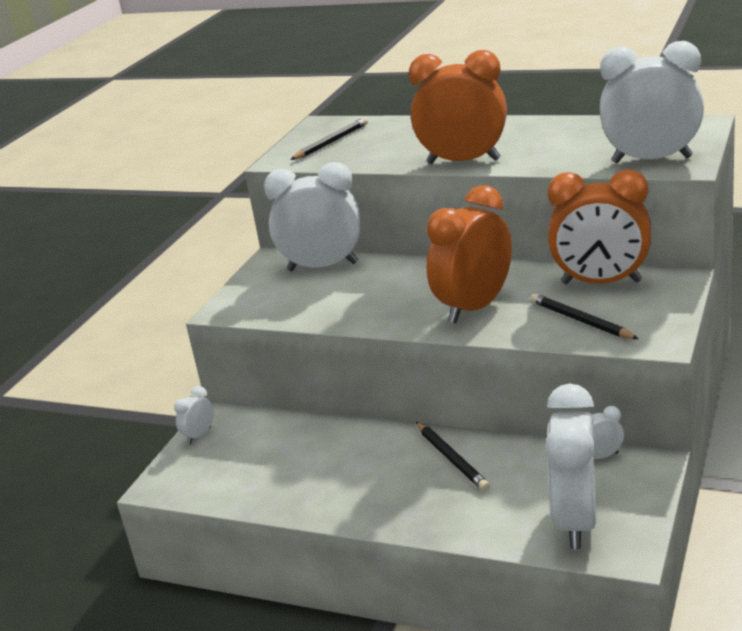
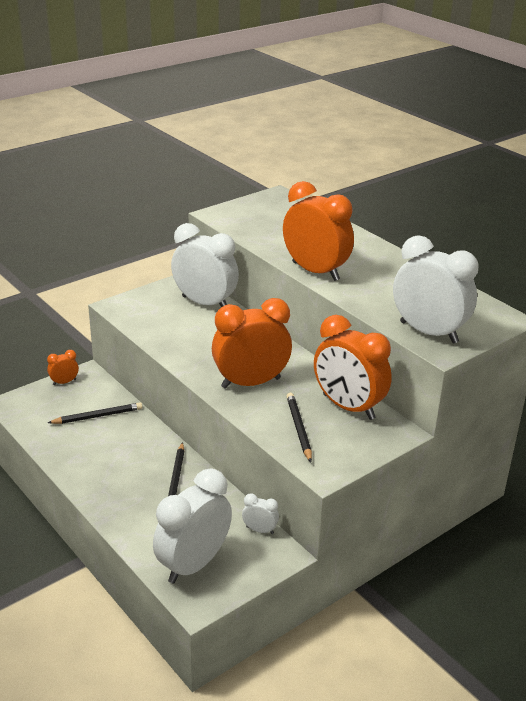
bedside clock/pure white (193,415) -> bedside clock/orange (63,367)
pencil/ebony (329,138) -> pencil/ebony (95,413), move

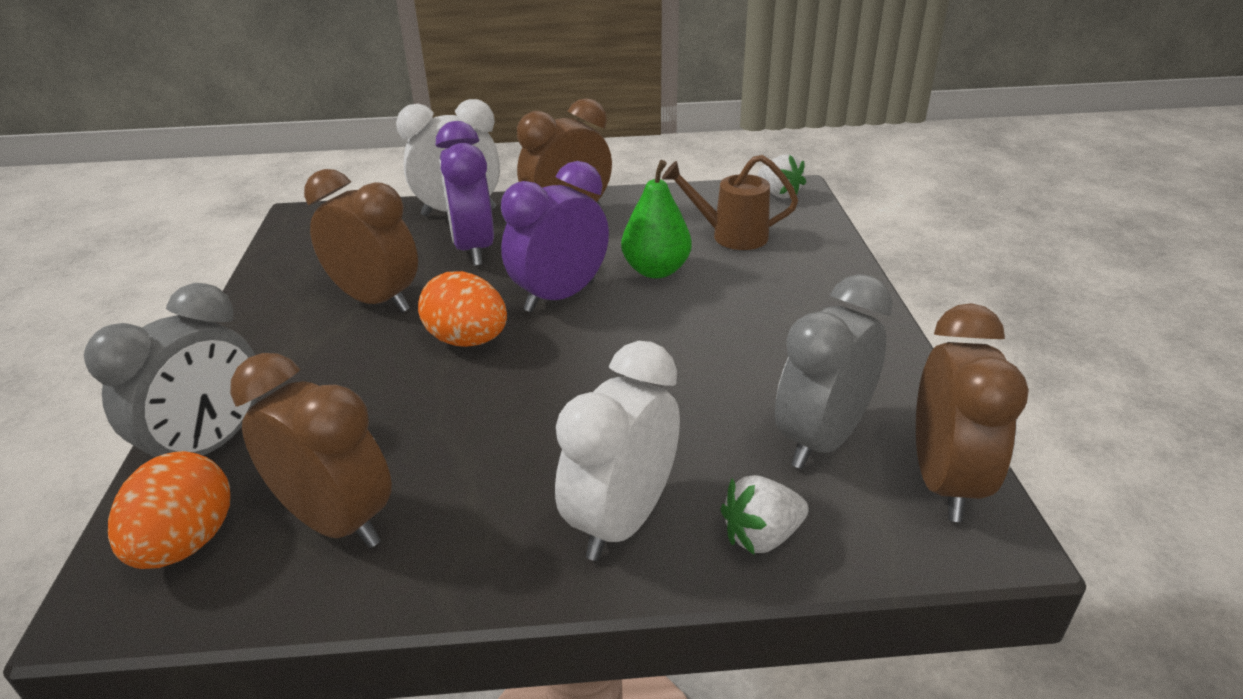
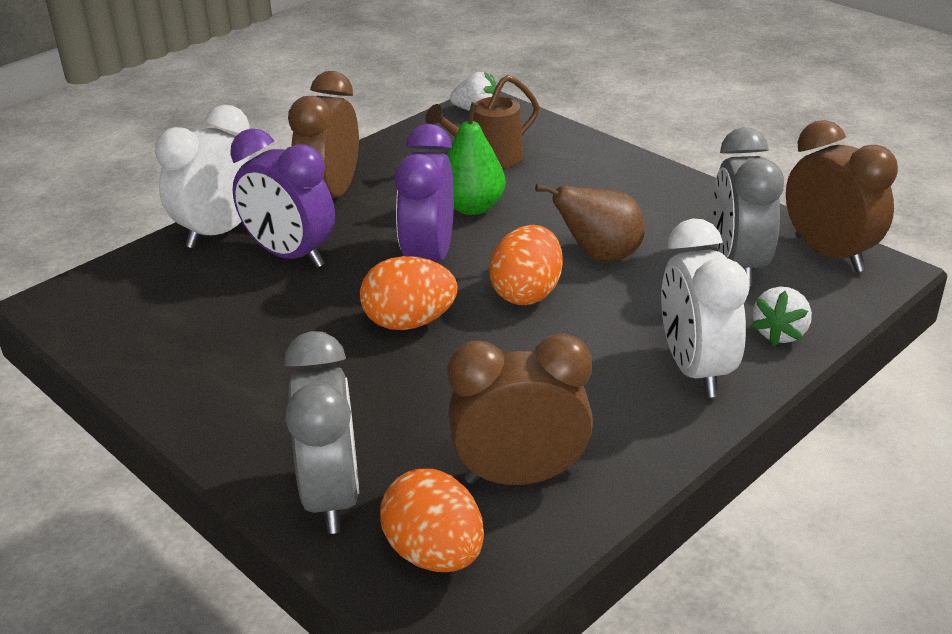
bedside clock/russet (361,240) -> none
none -> egg shape/orange (526,265)
none -> pear/russet (590,222)

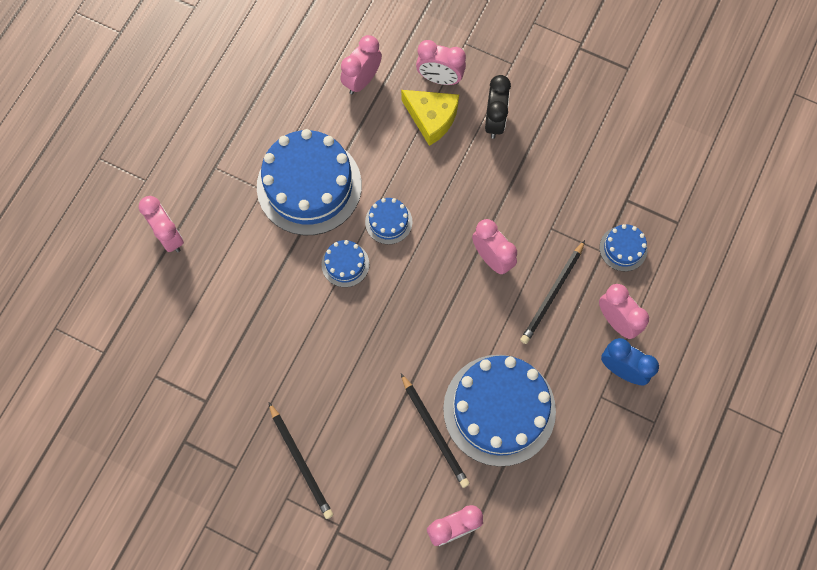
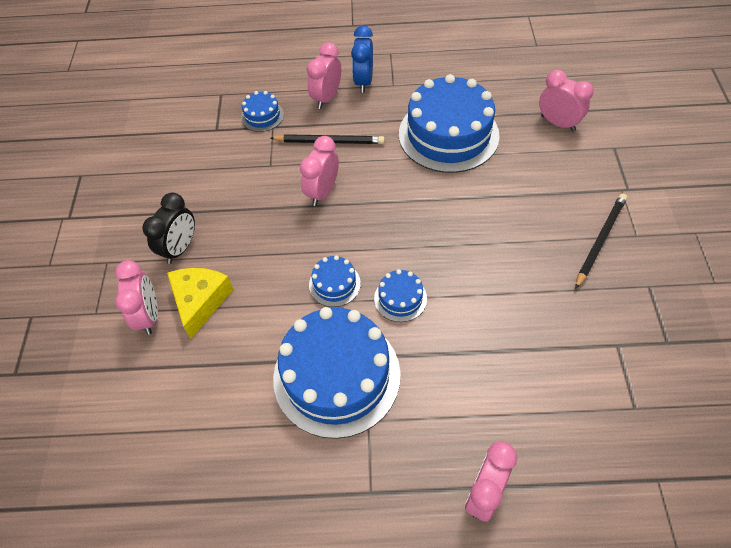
bedside clock/pink (361,65) -> none
pencil/ebony (435,431) -> none
bedside clock/ebony (498,107) -> bedside clock/ebony (168,228), 135 degrees clockwise

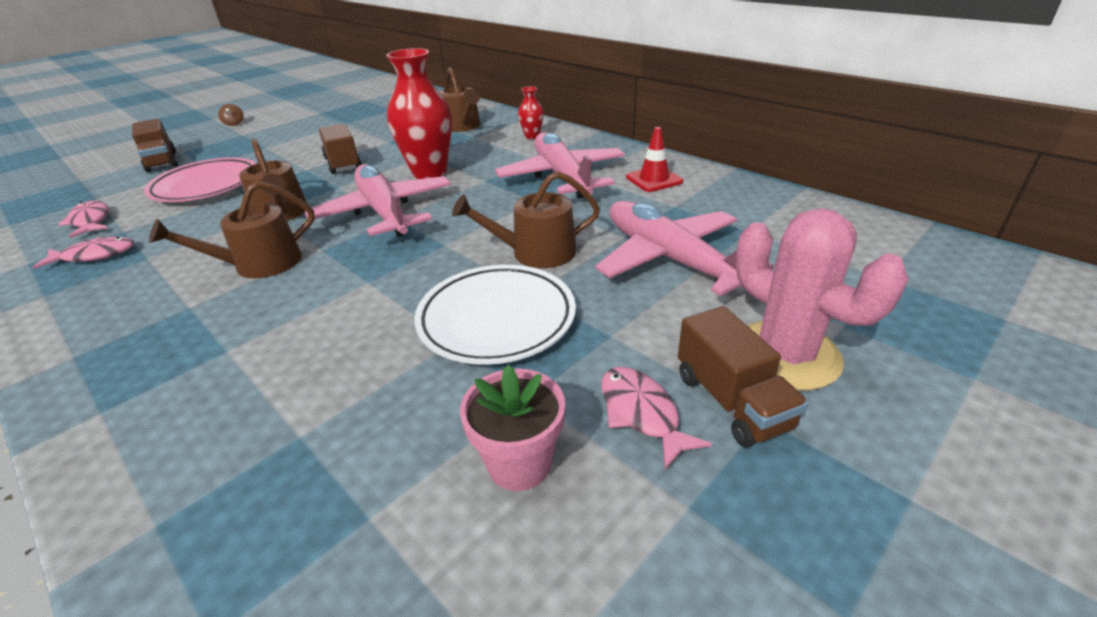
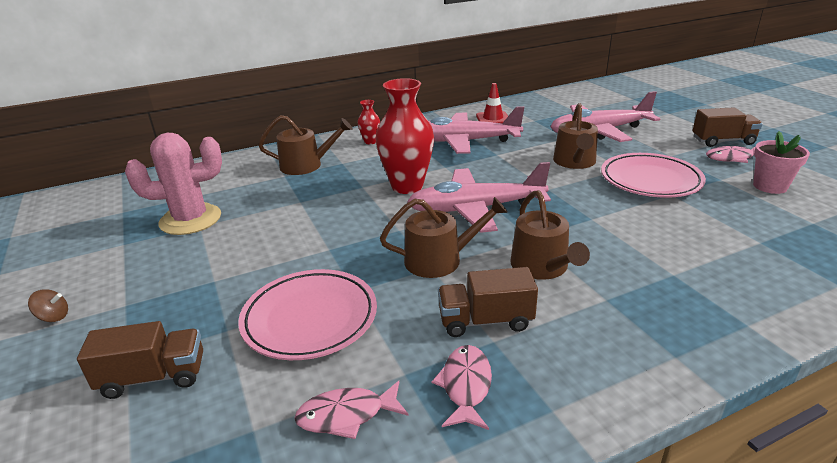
lorry/russet (340,149) -> lorry/russet (488,302), move
dinner plate/pure white (495,315) -> dinner plate/pink (653,175)
saguaro cactus/pink (822,299) -> saguaro cactus/pink (173,184), move

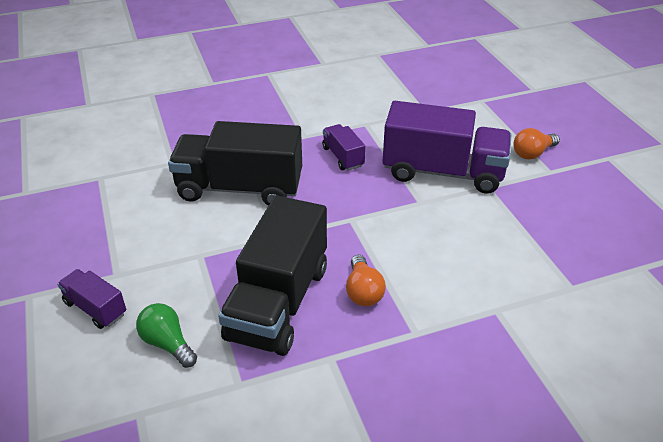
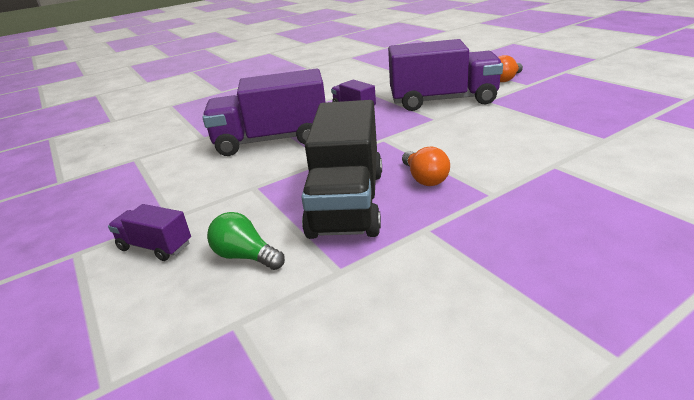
lorry/ebony (235,163) -> lorry/violet (264,112)

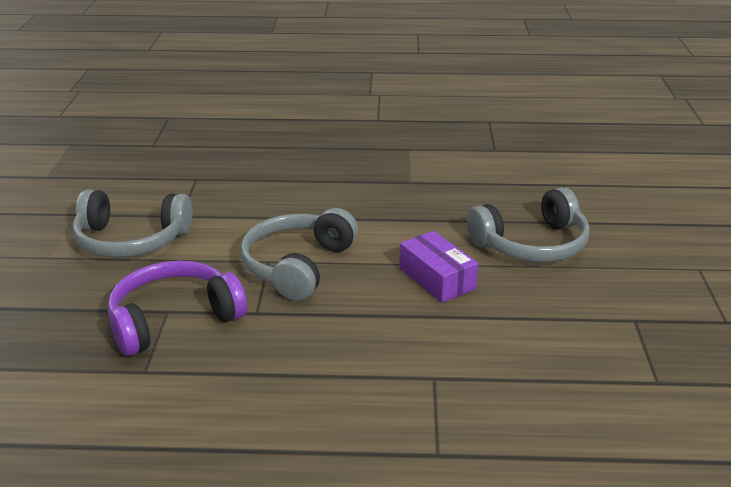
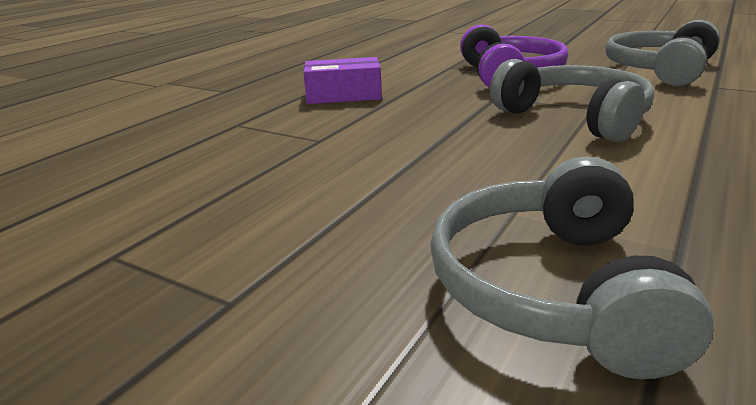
parcel/violet (438,267) -> parcel/violet (342,80), move

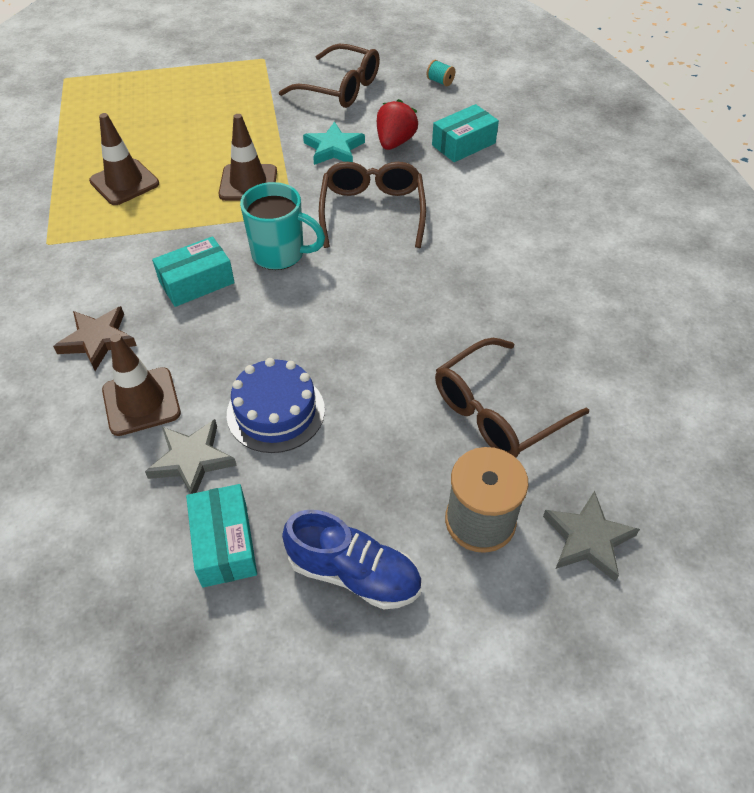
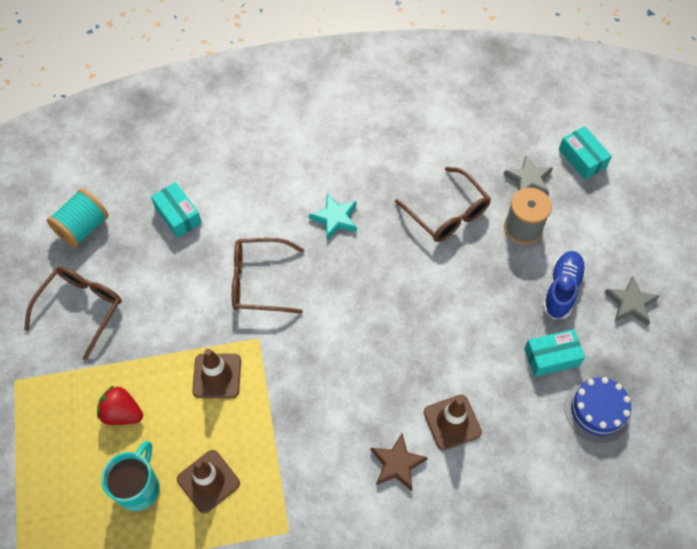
five-pointed star/gray (191,456) -> five-pointed star/gray (631,301), move
parcel/aqua (193,271) -> parcel/aqua (585,153), move
gateau/blue (276,405) -> gateau/blue (598,410), move
tea mug/aqua (282,226) -> tea mug/aqua (130,476), move
five-pointed star/aqua (334,143) -> five-pointed star/aqua (333,217), move
toy strawberry/red (397,124) -> toy strawberry/red (120,405), move
reel of thread/aqua (440,73) -> reel of thread/aqua (78,218), x2.28

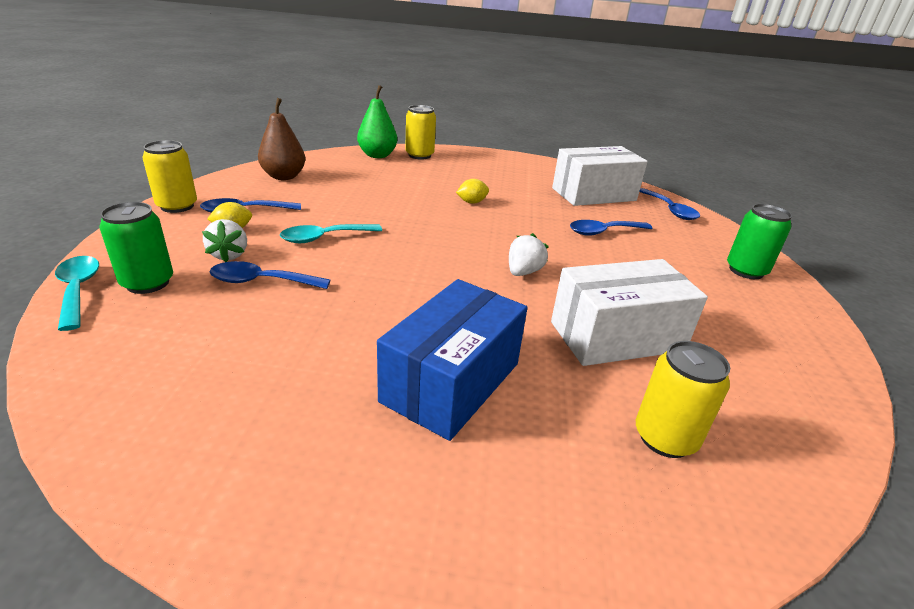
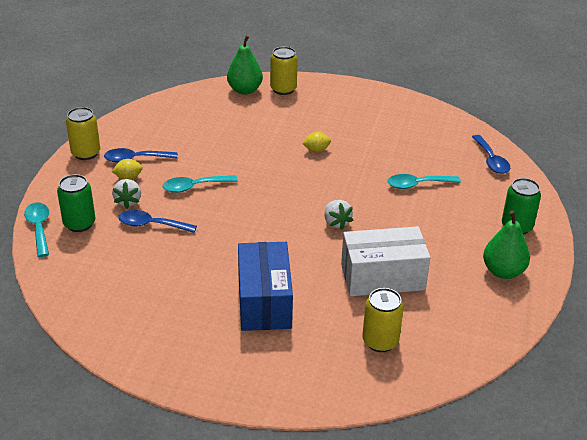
pear/russet (281,139) -> none
parcel/blue (452,360) -> parcel/blue (265,286), 45 degrees counterclockwise
toy strawberry/pure white (529,254) -> toy strawberry/pure white (338,215), 120 degrees clockwise
parcel/pure white (600,176) -> none
spoon/blue (611,228) -> spoon/aqua (424,181)
none -> pear/green (506,244)

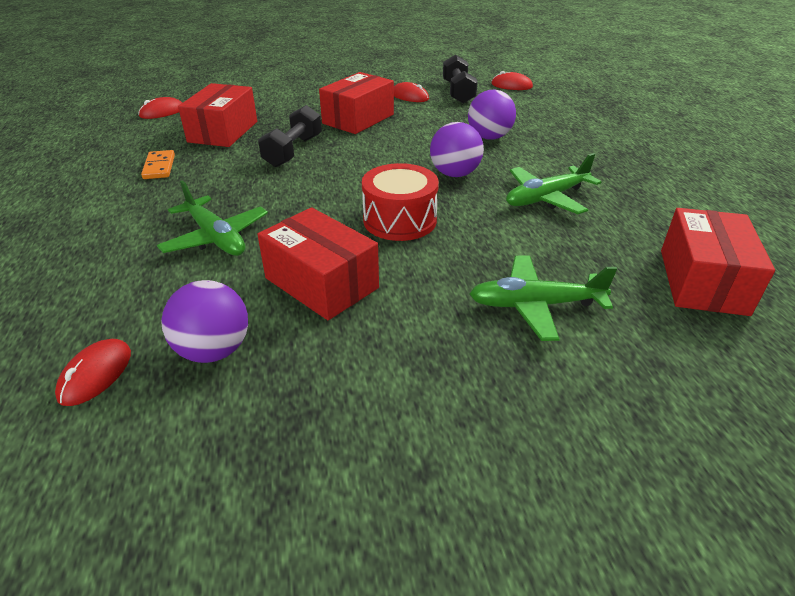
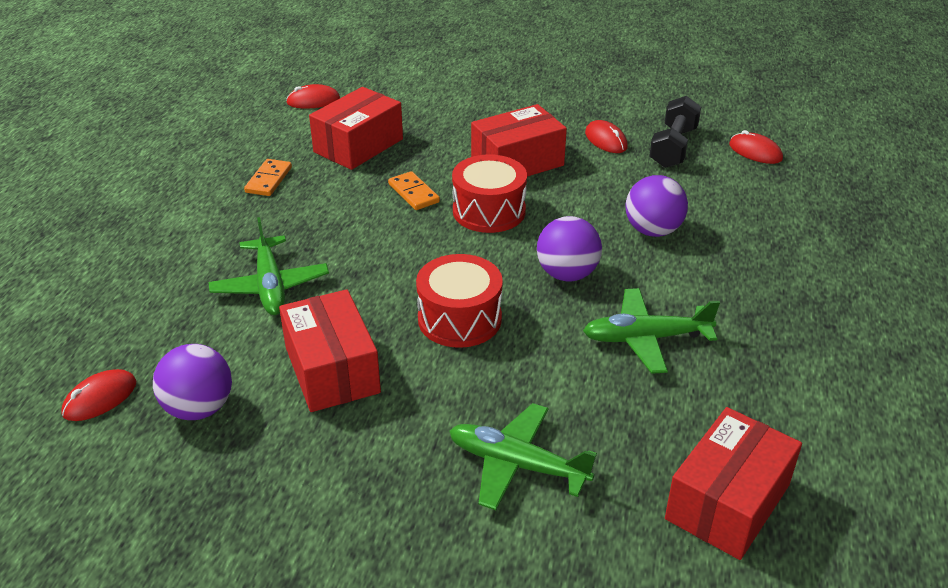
free weight/ebony (290,136) -> domino/orange (414,190)
none -> toy drum/red (489,193)

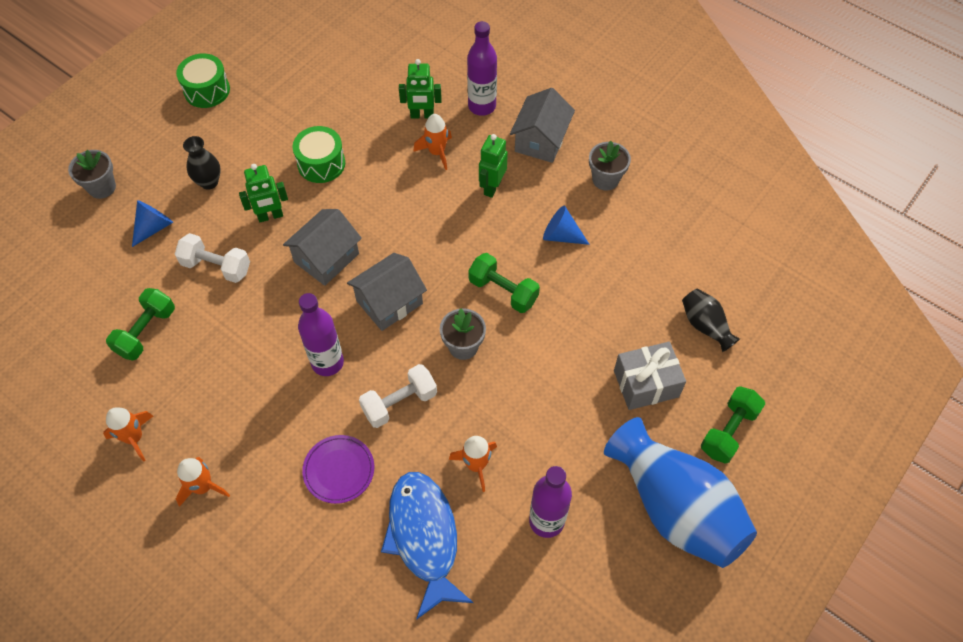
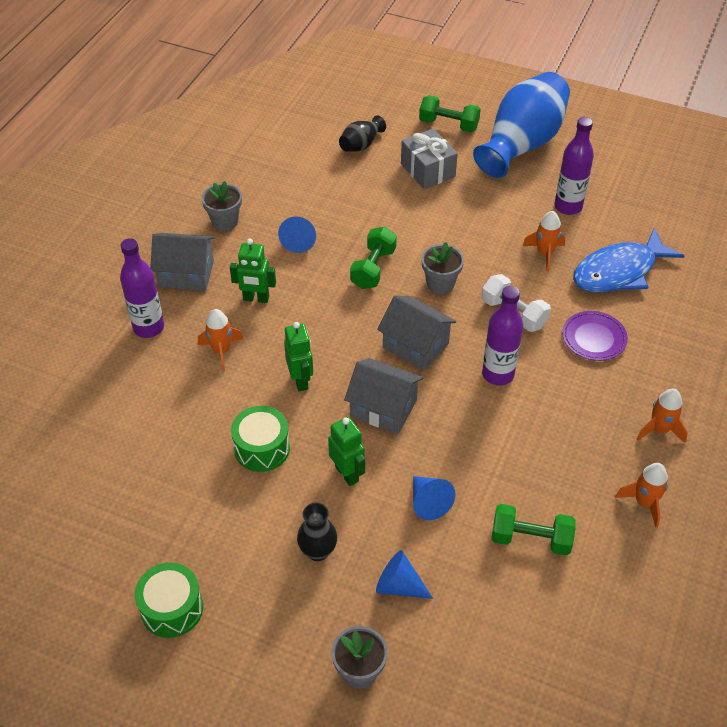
free weight/pure white (212,258) -> cone/blue (434,498)
robot figure/green (420,89) -> robot figure/green (298,356), move

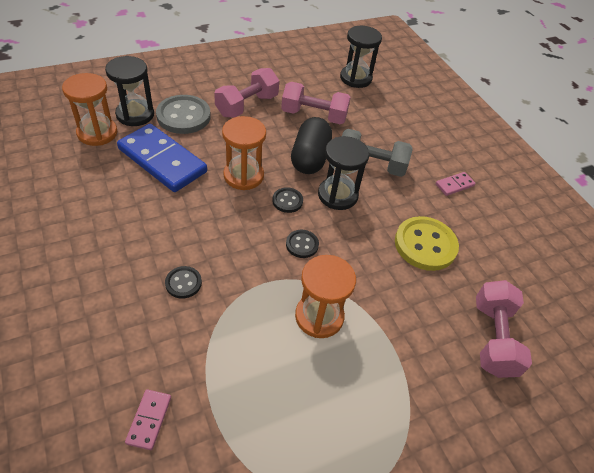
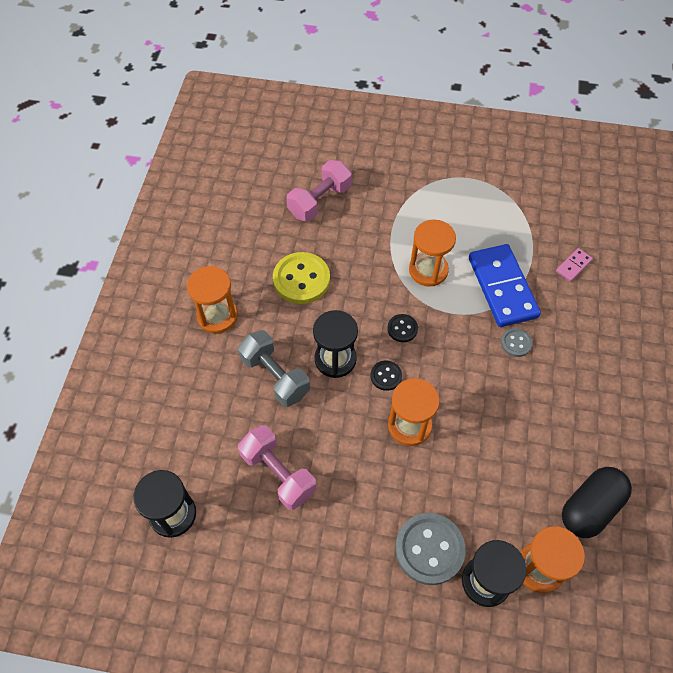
domino/blue (162,158) -> domino/blue (505,285), move
sewing button/ebony (183,282) -> sewing button/gray (517,342)
free weight/pink (246,93) -> none
pill/ebony (311,145) -> pill/ebony (597,502), move
domino/pink (456,184) -> hourglass/orange (212,299)

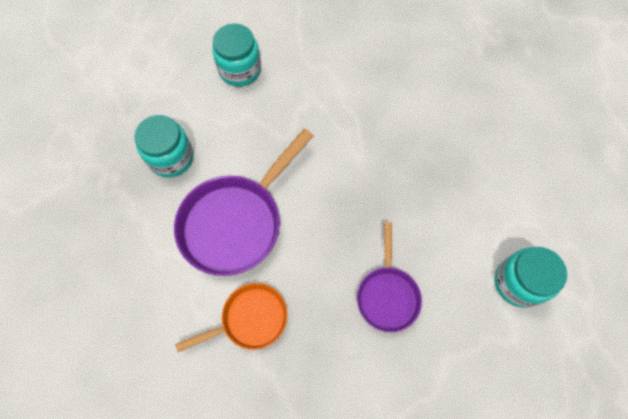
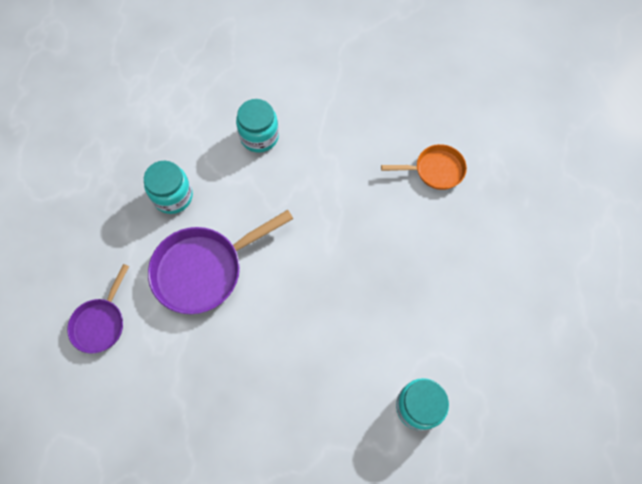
pan/orange (231,317) -> pan/orange (424,167), move
pan/violet (389,277) -> pan/violet (98,309), move

